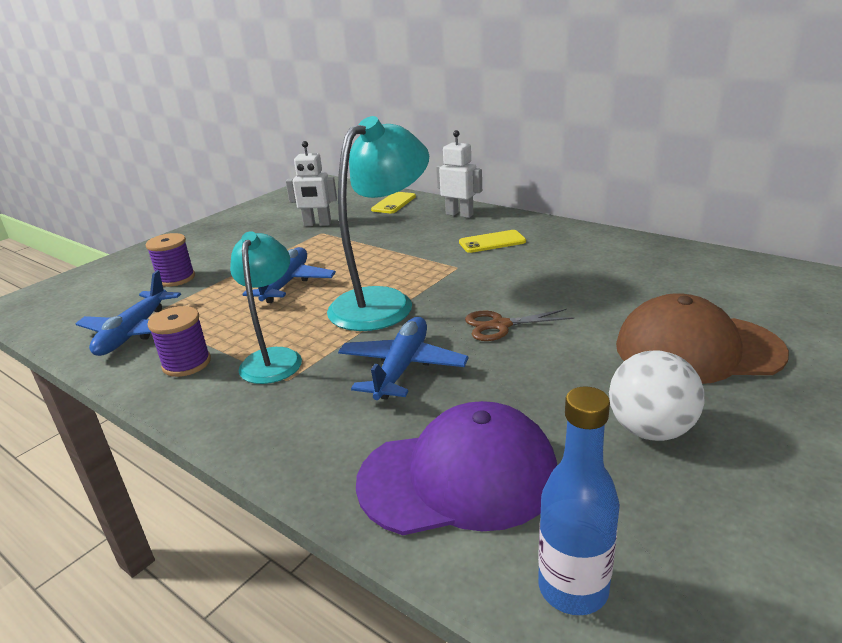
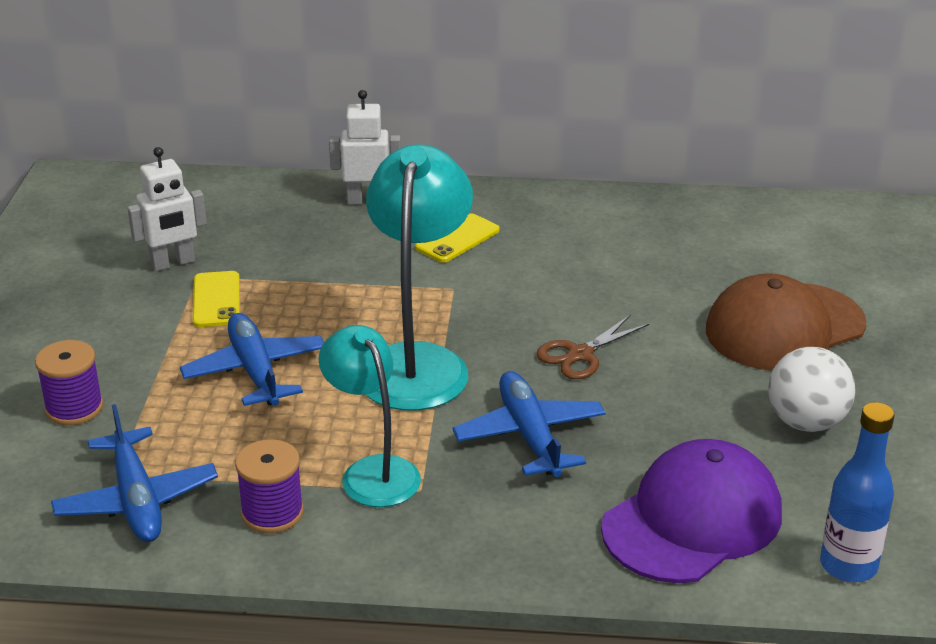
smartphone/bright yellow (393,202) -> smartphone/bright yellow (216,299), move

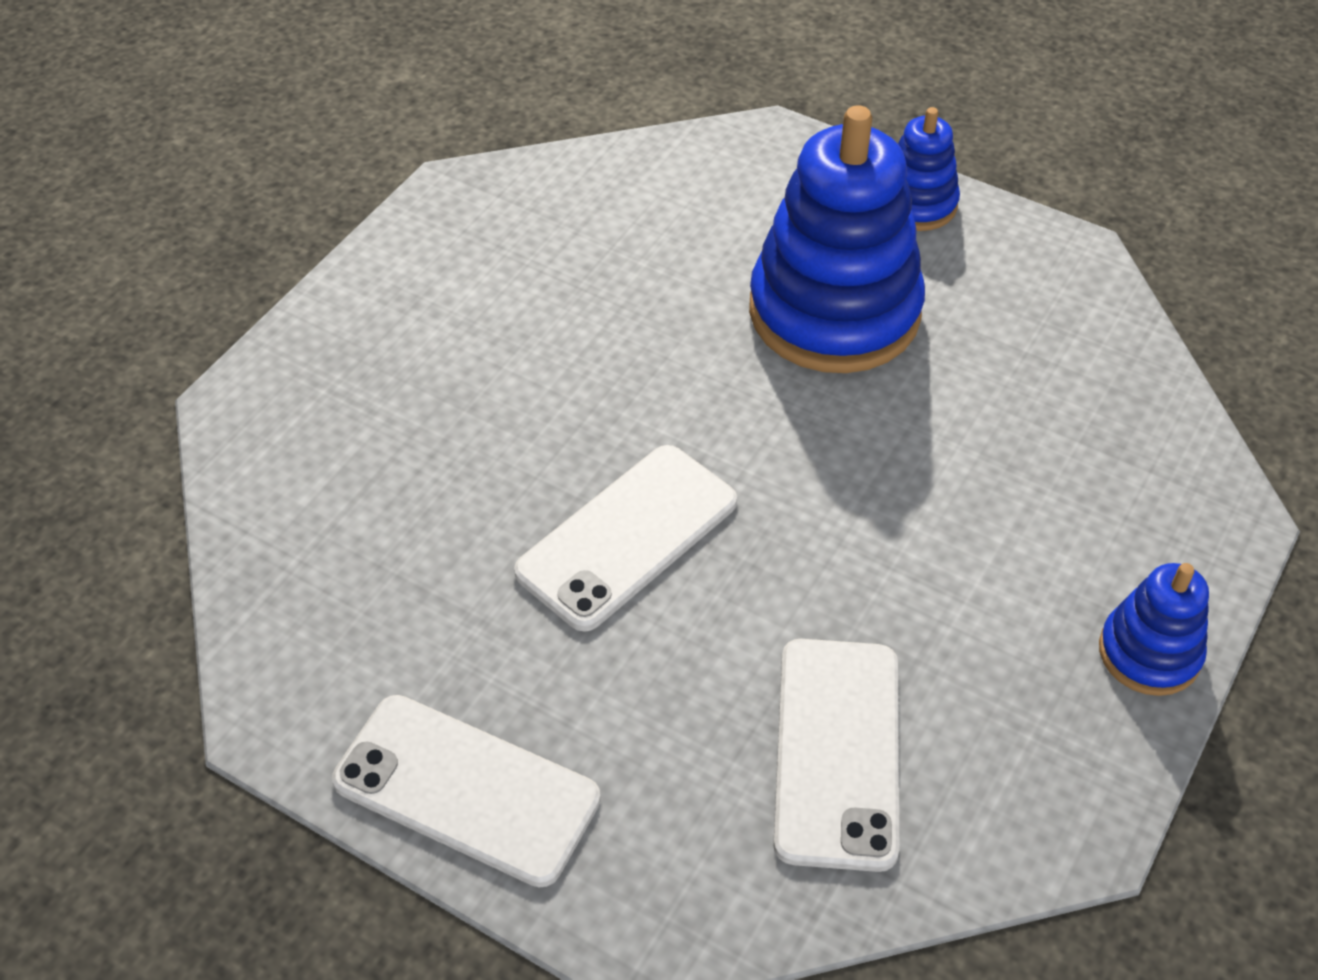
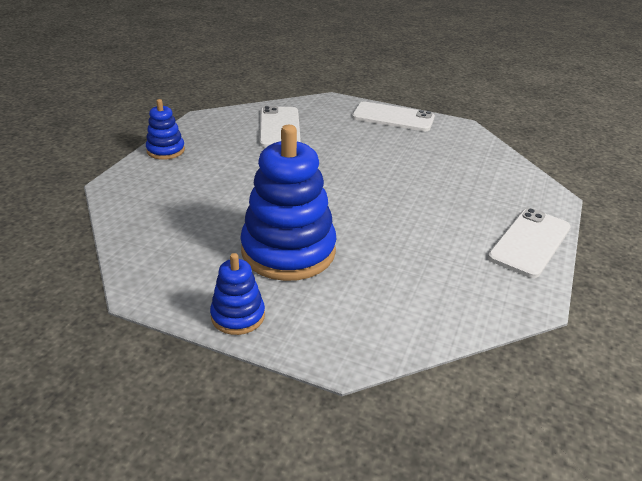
smartphone/pure white (625,538) -> smartphone/pure white (529,243), move

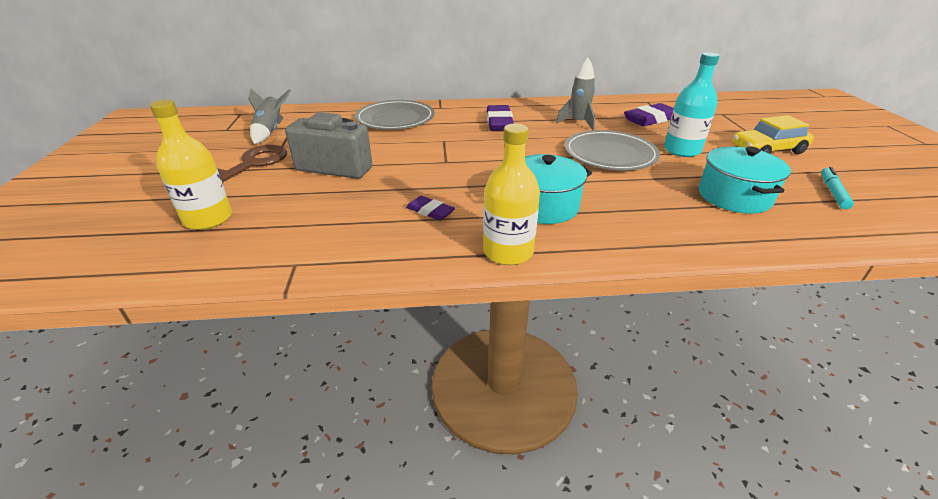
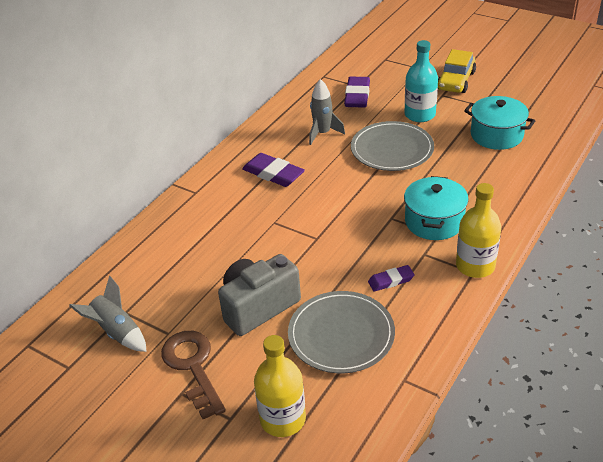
dinner plate/gray (395,115) -> dinner plate/gray (341,332), move
marker/aqua (837,188) -> none

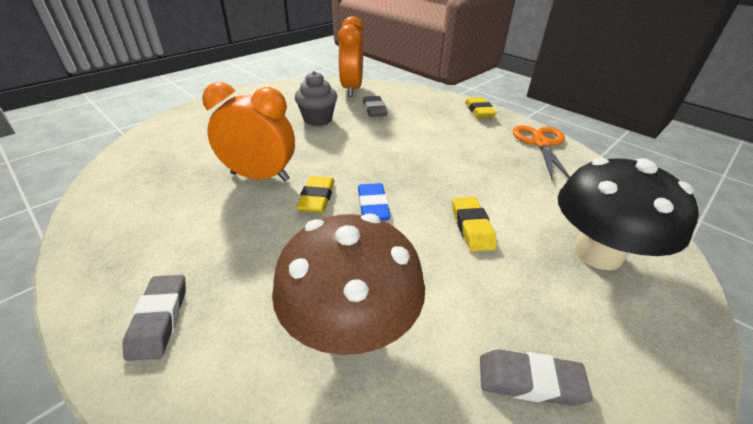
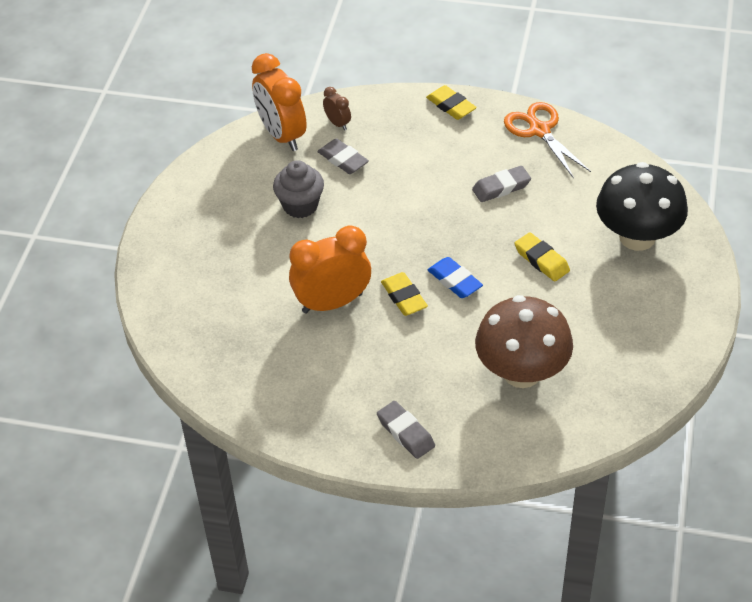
eraser/gray (536,377) -> eraser/gray (501,184), move
none -> bedside clock/russet (337,108)

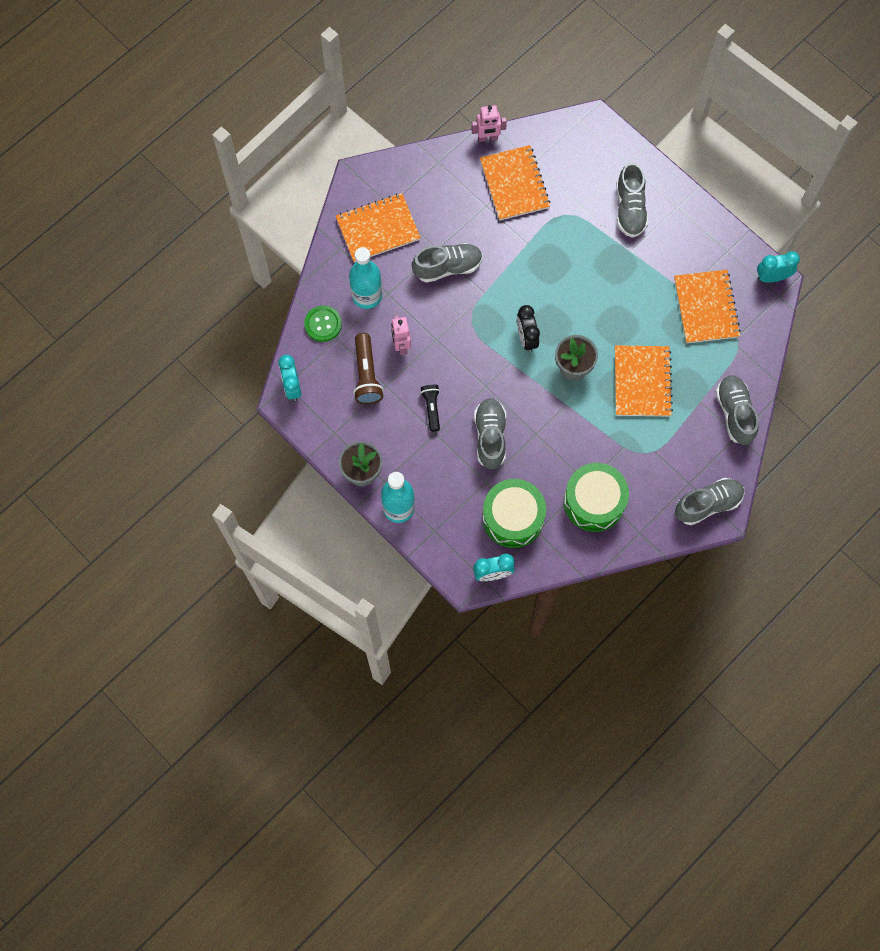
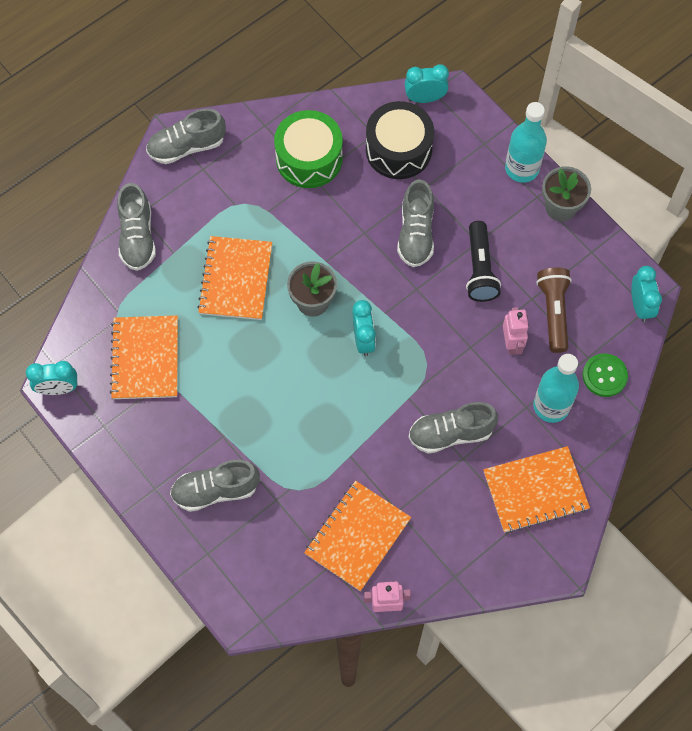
pocket torch/ebony (430,408) -> pocket torch/ebony (483,261), x1.56
notebook/orange (515,182) -> notebook/orange (357,536), 45 degrees clockwise
toy drum/green (514,513) -> toy drum/ebony (400,140)
bedside clock/ebony (528,328) -> bedside clock/aqua (364,328)
lace-up shoe/gray (632,200) -> lace-up shoe/gray (215,485), 105 degrees counterclockwise

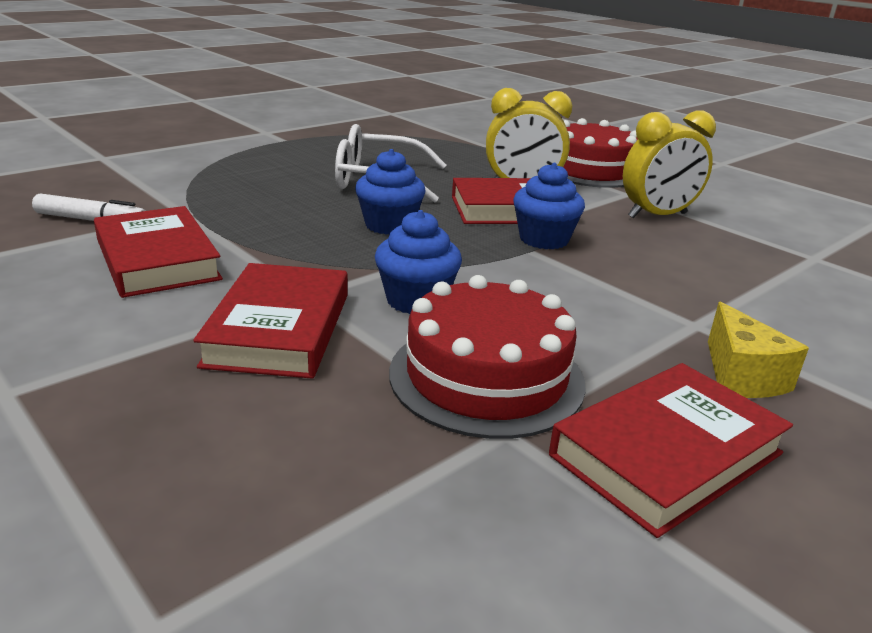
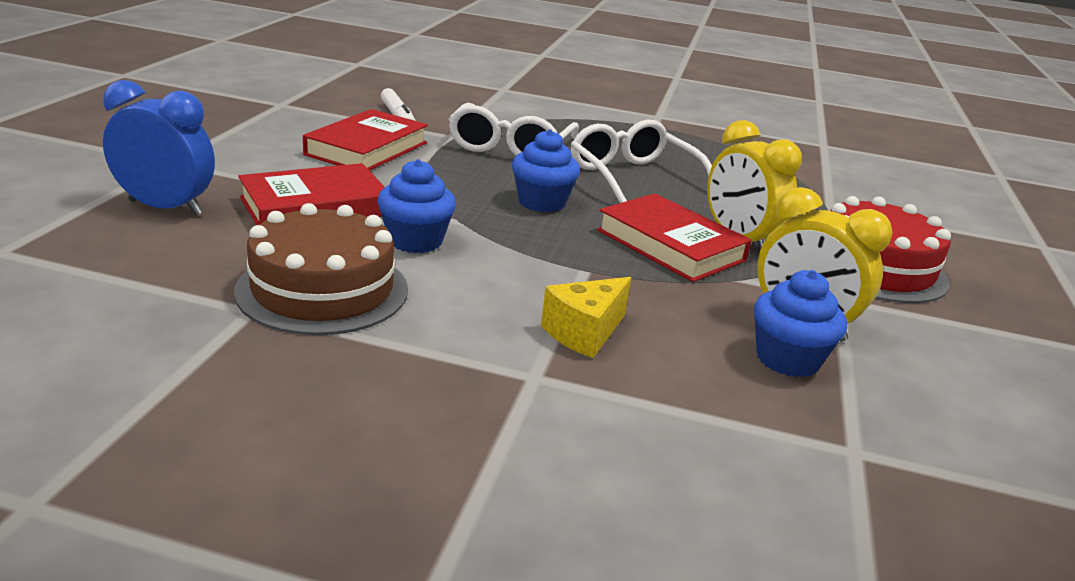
gateau/red (487,357) -> gateau/russet (321,269)
cupcake/blue (549,206) -> cupcake/blue (800,323), move
book/red (671,450) -> none
cheese/bright yellow (758,349) -> cheese/bright yellow (586,317), move
none -> bedside clock/blue (159,148)
none -> eyeglasses/pure white (514,129)

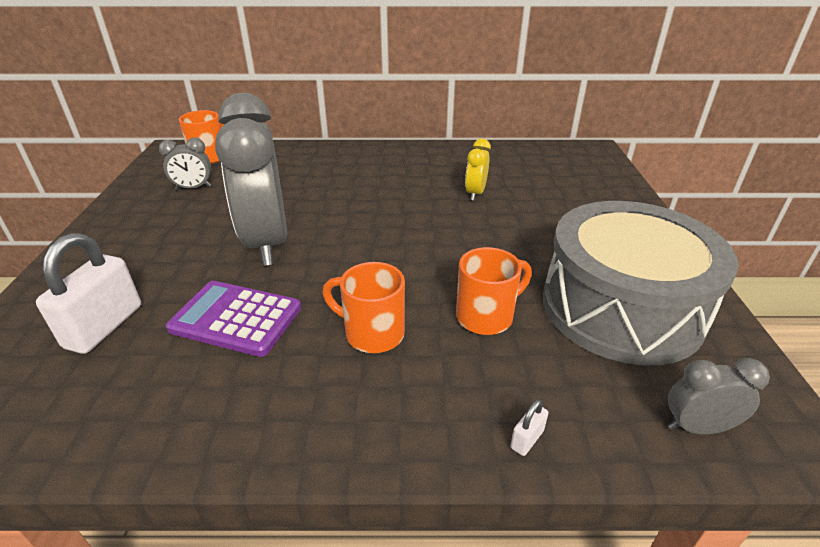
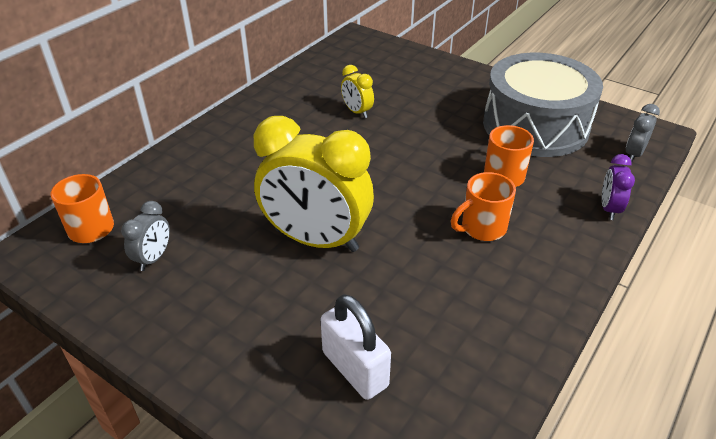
calculator/violet (233,319) -> none
bedside clock/gray (251,179) -> bedside clock/bright yellow (314,184)
padlock/pure white (529,427) -> bedside clock/violet (618,187)

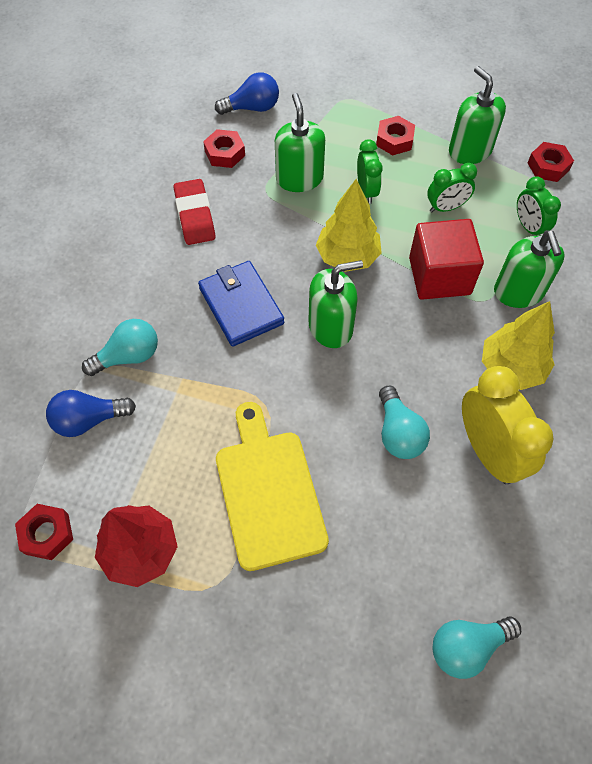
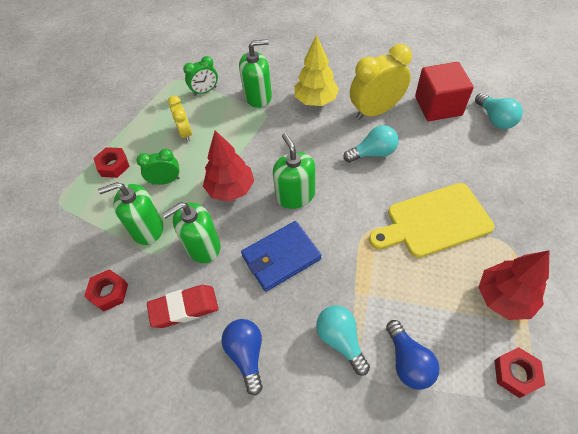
light bulb/blue (247,93) -> light bulb/blue (242,357), move
fir tree/bright yellow (349,225) -> fir tree/red (228,166)
block/red (446,259) -> block/red (444,91), move
bedside clock/green (452,187) -> bedside clock/bright yellow (180,118)
soap pump/green (477,115) -> soap pump/green (191,232), move
hex nut/red (551,162) -> none

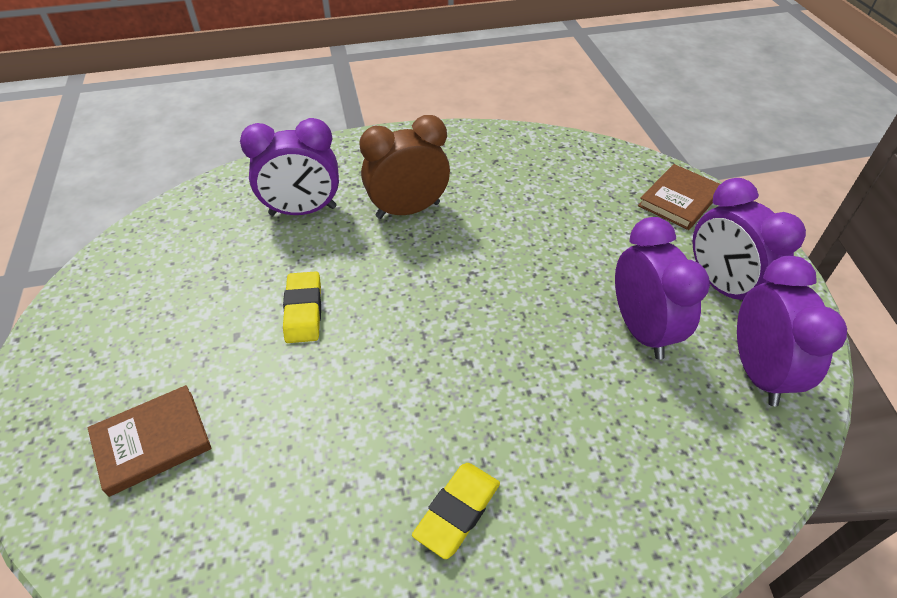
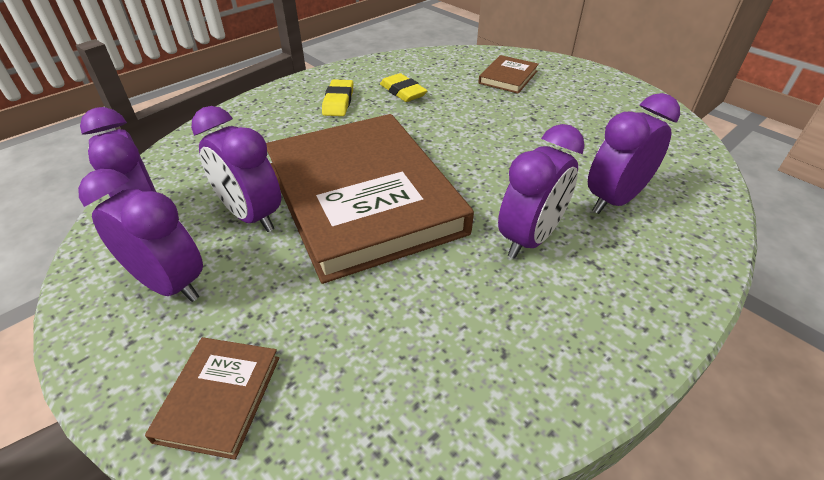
eraser/bright yellow (302,307) -> eraser/bright yellow (404,87), move
bedside clock/russet (404,167) -> bedside clock/violet (541,191)
none -> book/russet (370,199)

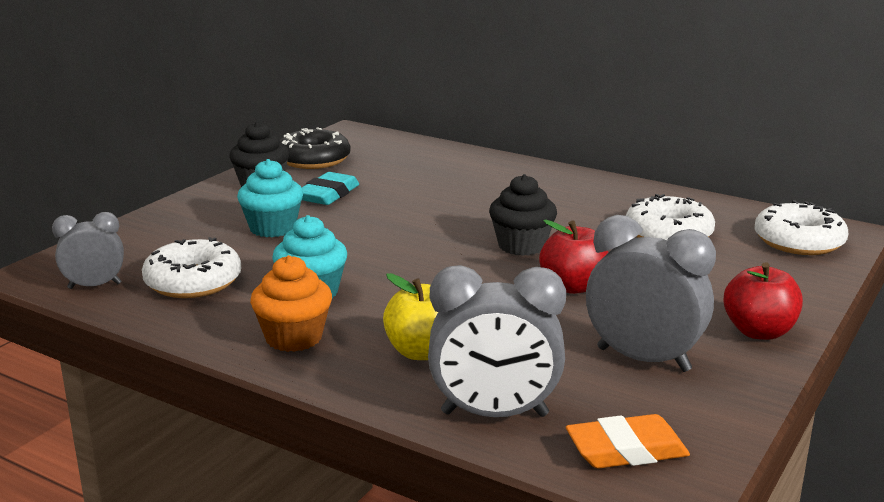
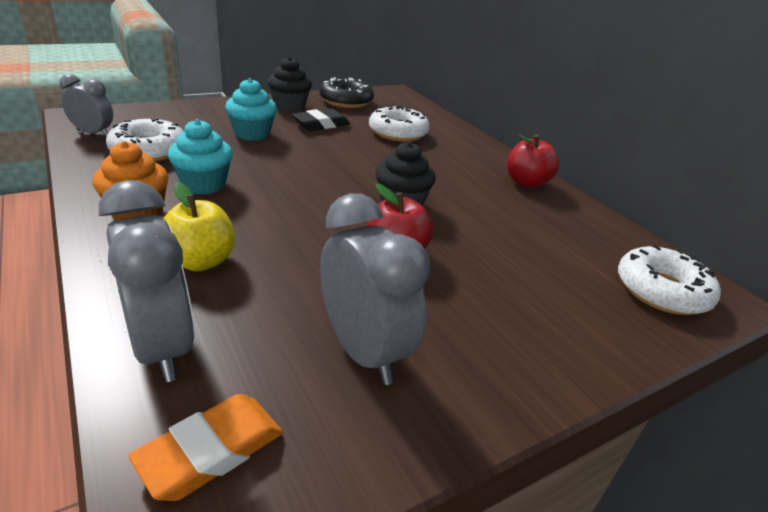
eraser/aqua (330,188) -> eraser/ebony (321,120)
bedside clock/gray (497,341) -> bedside clock/gray (147,281), 150 degrees counterclockwise
eraser/orange (628,441) -> eraser/orange (206,447), 60 degrees counterclockwise
donut/pure white (670,217) -> donut/pure white (399,123), move
toy apple/red (763,301) -> toy apple/red (533,161), move

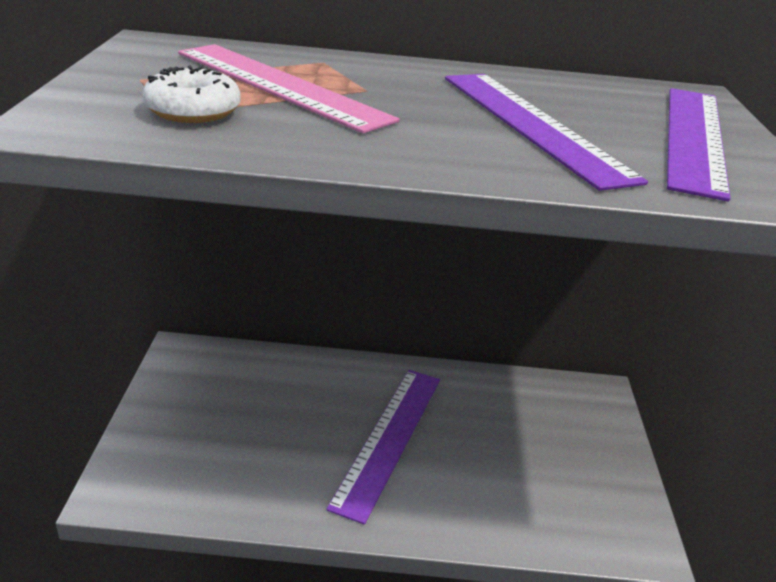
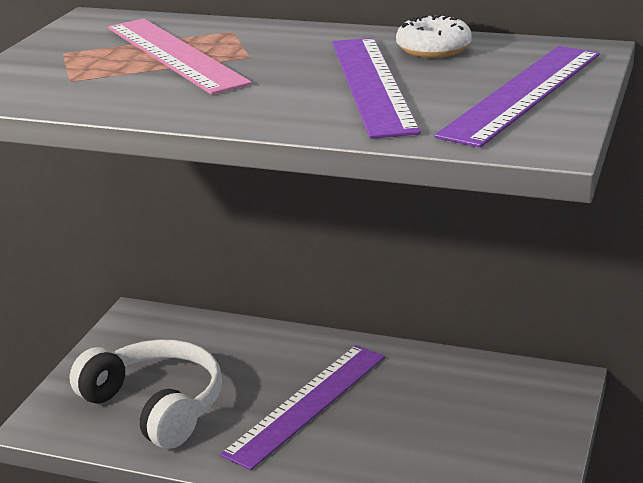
donut/pure white (191,94) -> donut/pure white (434,35), move
none -> headset/pure white (146,394)

